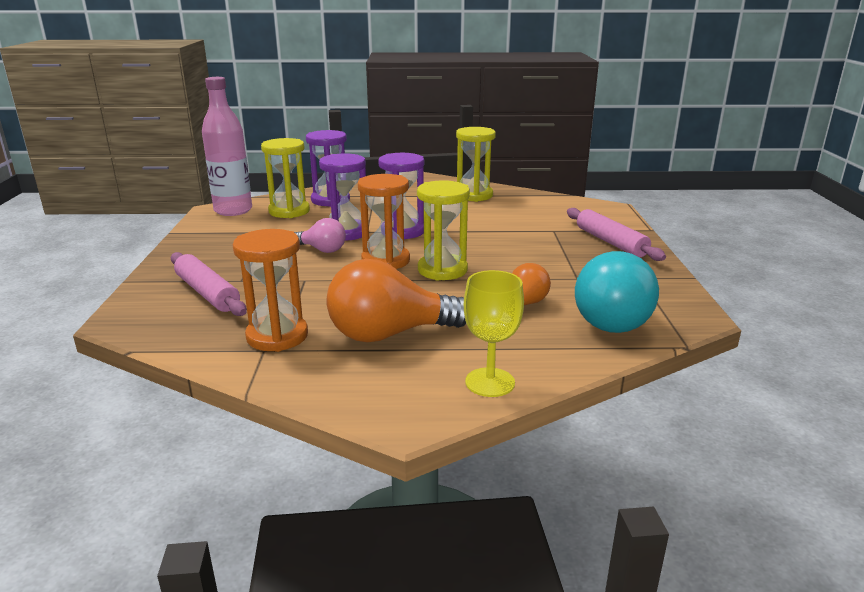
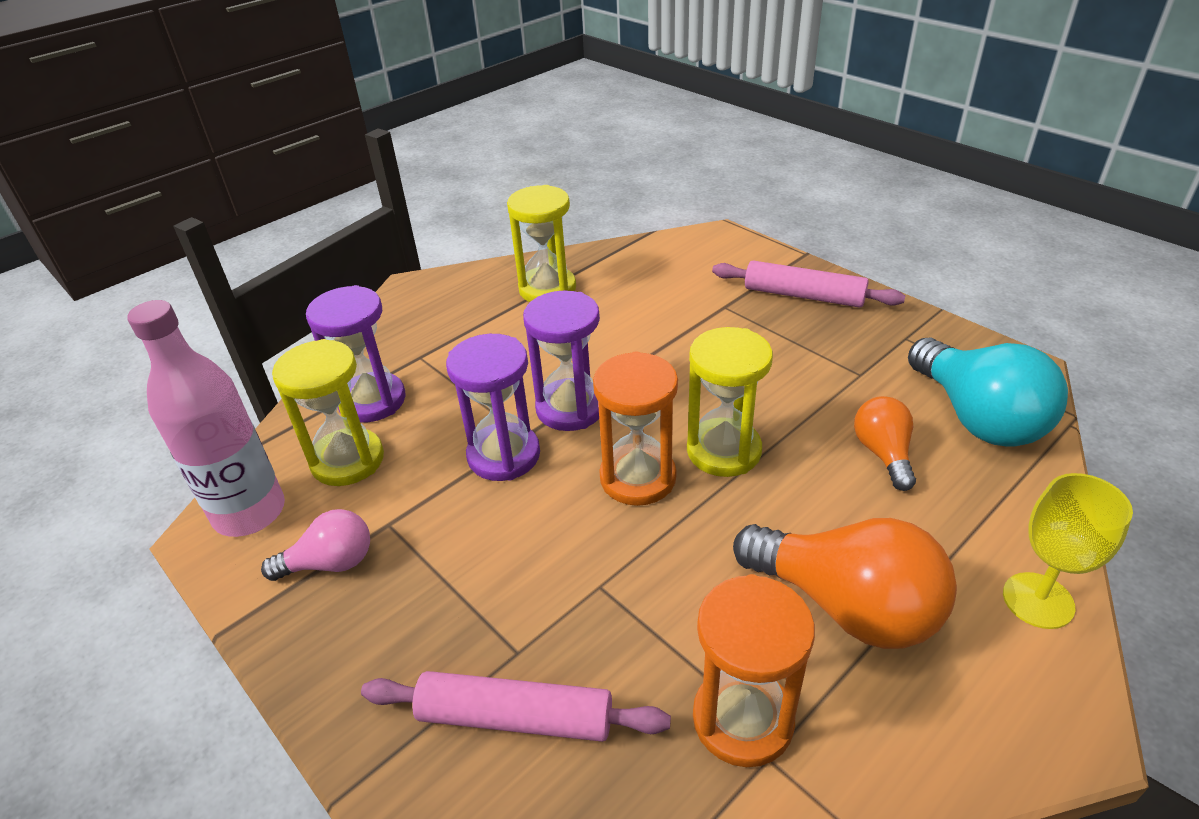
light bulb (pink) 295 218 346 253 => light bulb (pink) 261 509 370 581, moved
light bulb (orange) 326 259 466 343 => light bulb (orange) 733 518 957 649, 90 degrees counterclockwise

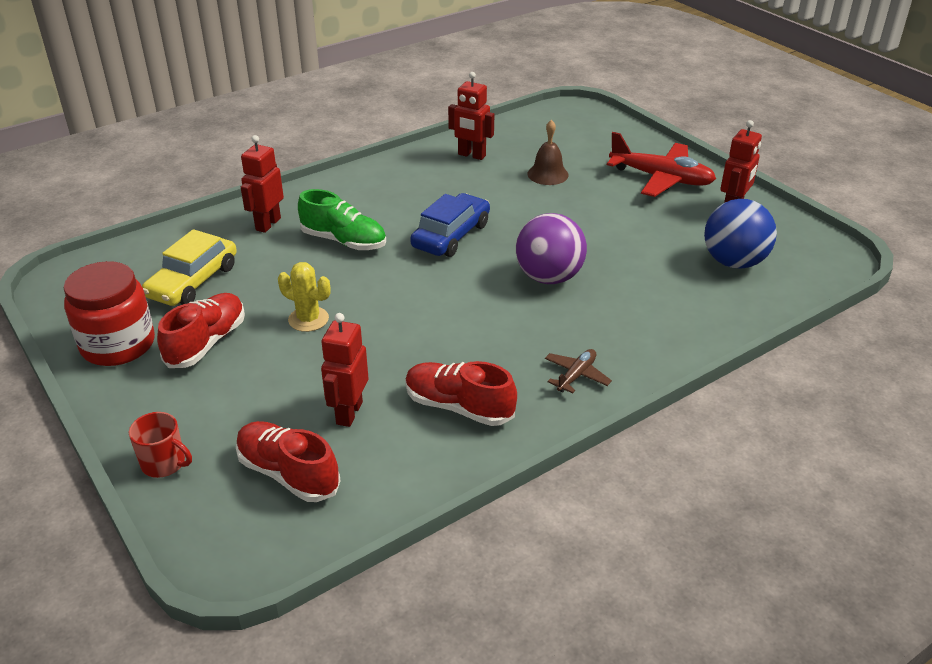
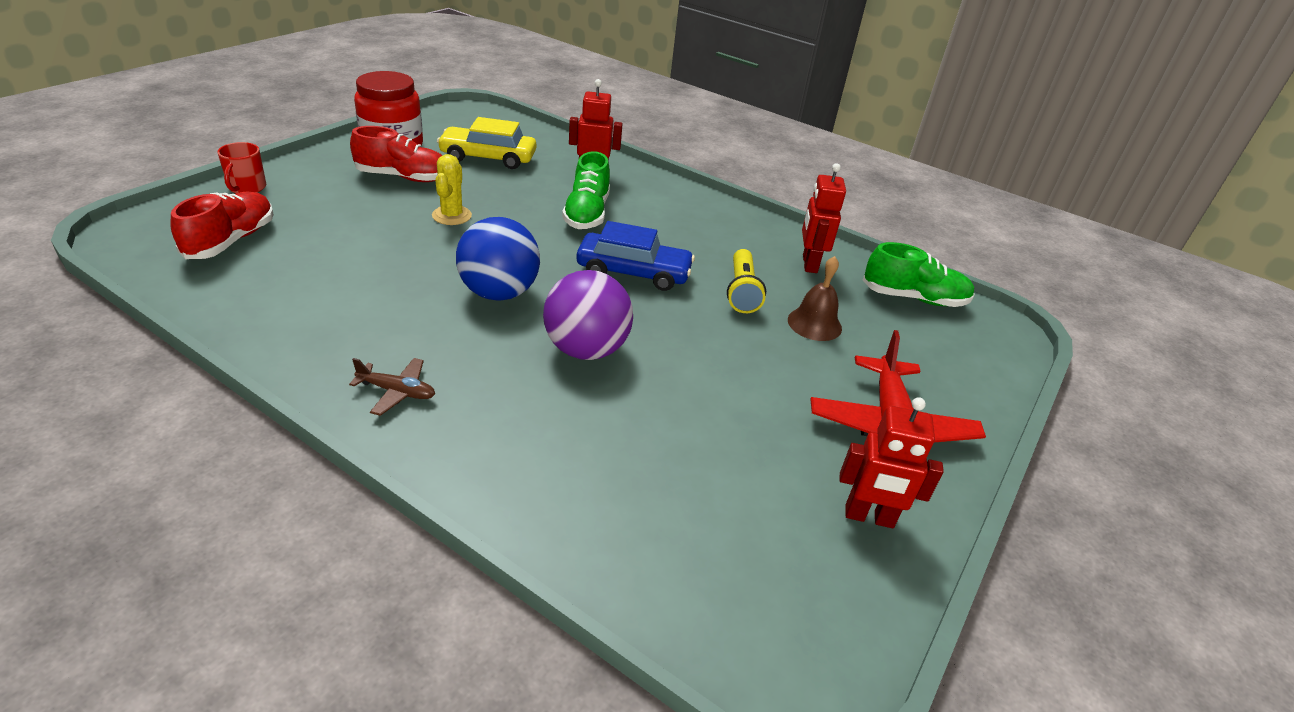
ball (blue) 704 199 777 269 => ball (blue) 456 217 540 301, moved
robot (red) 321 313 368 427 => nothing
shoe (red) 405 361 517 426 => nothing
nothing => shoe (green) 863 242 975 307
nothing => flashlight (yellow) 727 249 766 313

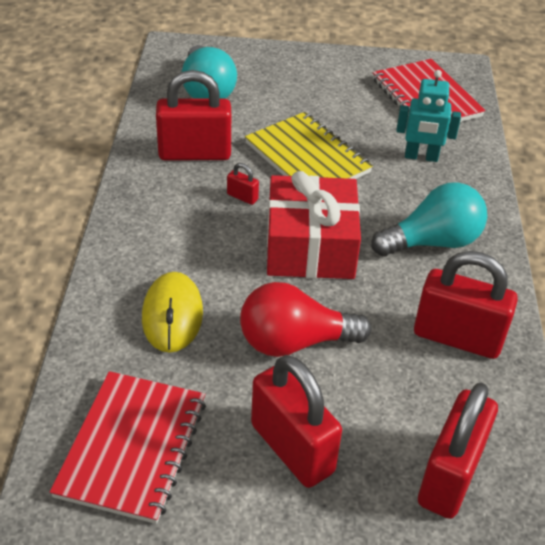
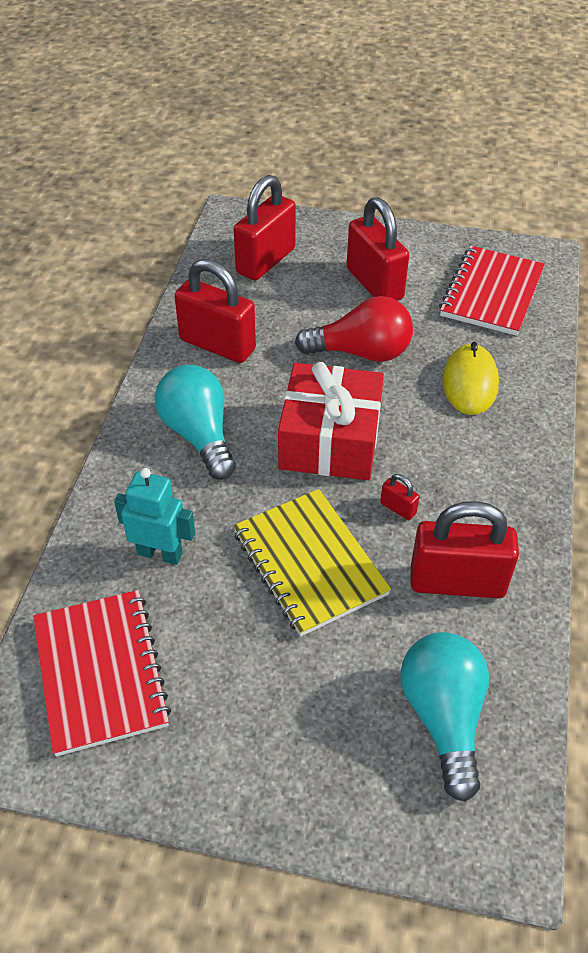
light bulb (turquoise) 371 182 487 257 => light bulb (turquoise) 155 365 236 480, 75 degrees clockwise

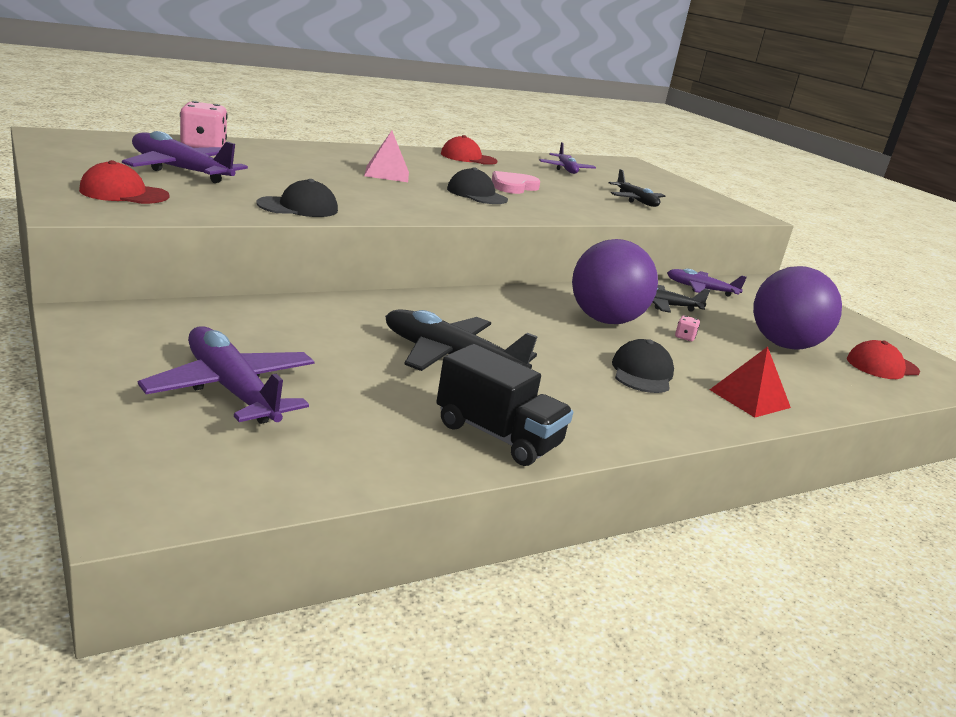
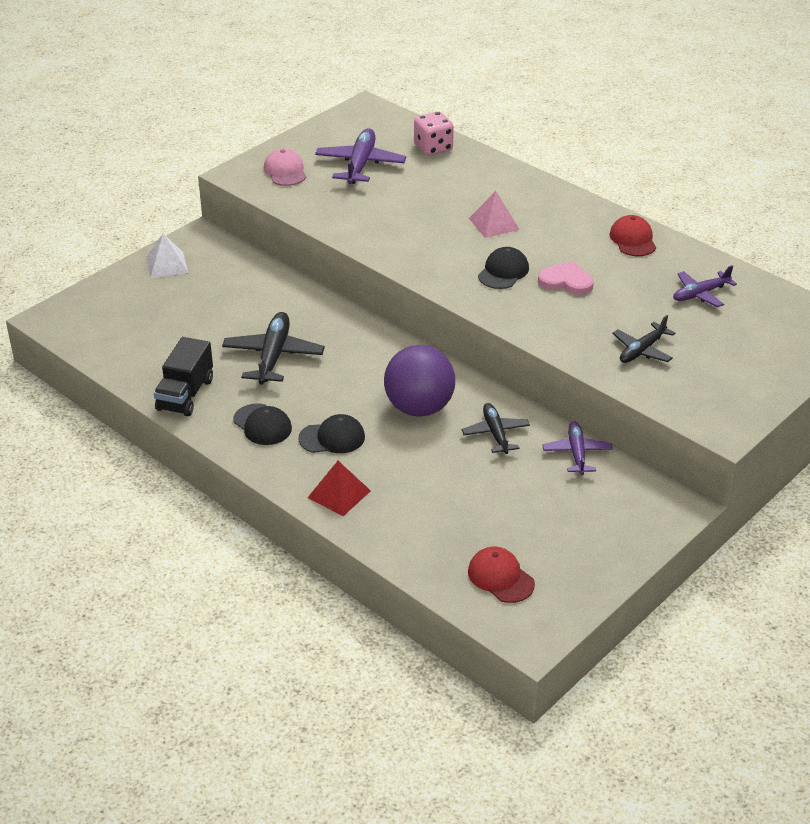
cap (red) 79 160 169 204 => cap (pink) 264 148 306 186
cap (black) 256 179 338 217 => cap (black) 233 403 292 445, moved
ball (purple) 753 266 842 349 => nothing
dice (pink) 675 316 700 341 => nothing
plane (purple) 138 326 315 424 => nothing
nothing => pyramid (white) 146 234 188 278

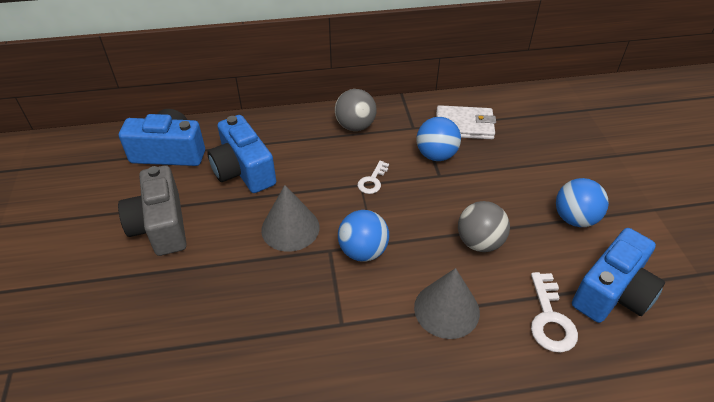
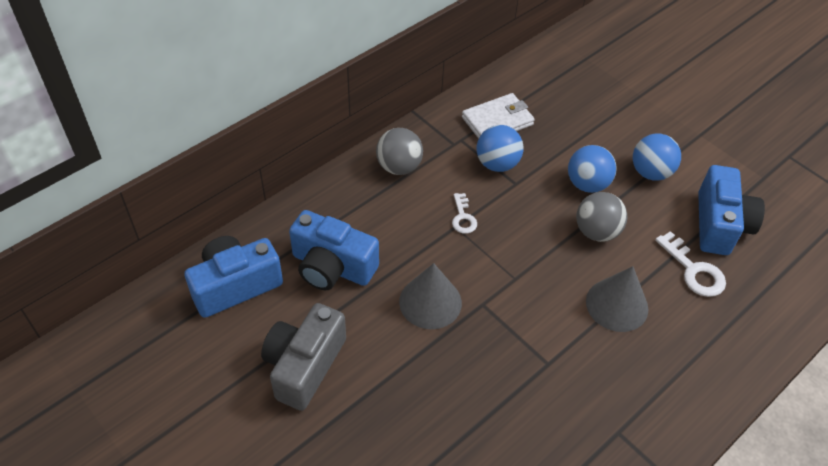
camera (grey) 118 165 186 256 => camera (grey) 261 303 346 411, 75 degrees clockwise
ball (blue) 338 210 389 262 => ball (blue) 568 145 617 193, moved

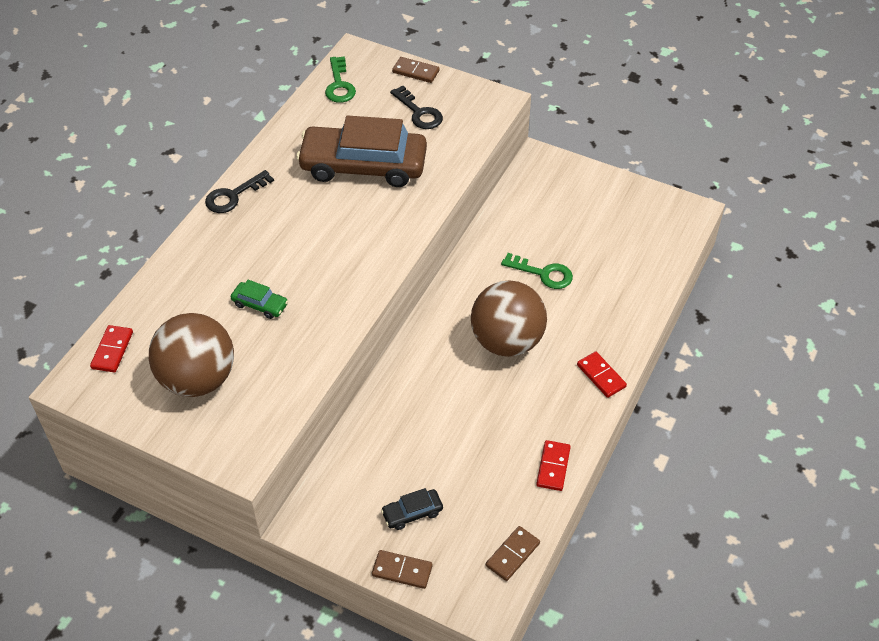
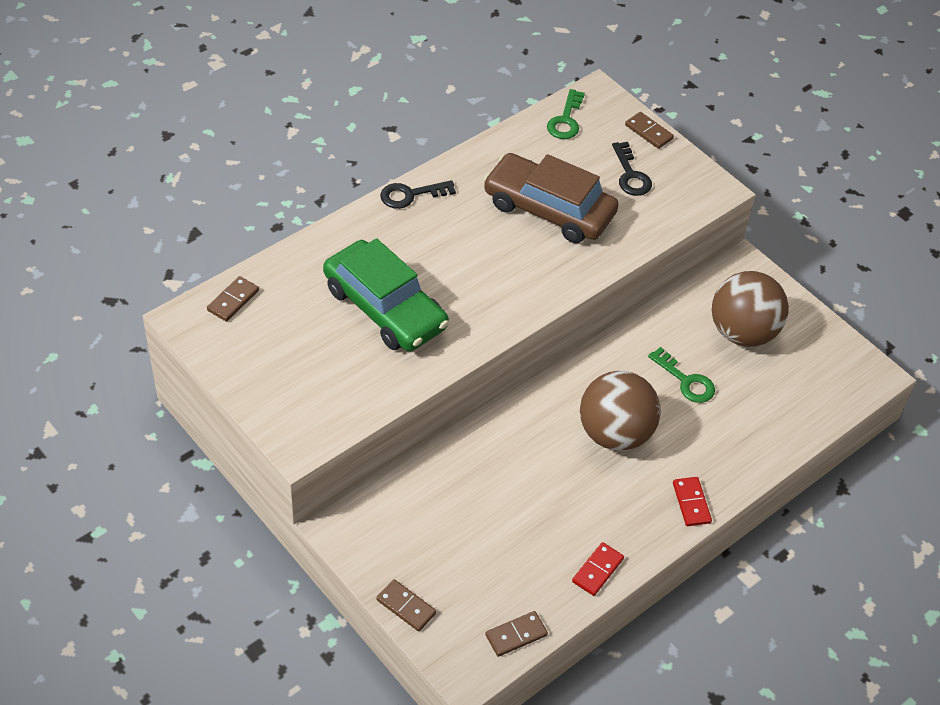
car (green) 231 280 288 319 => car (green) 323 238 449 351, x2.45
ball (brown) 149 313 234 397 => ball (brown) 712 271 789 347, moved
domino (red) 90 325 133 372 => domino (brown) 207 276 259 322
car (black) 381 488 443 530 => nothing

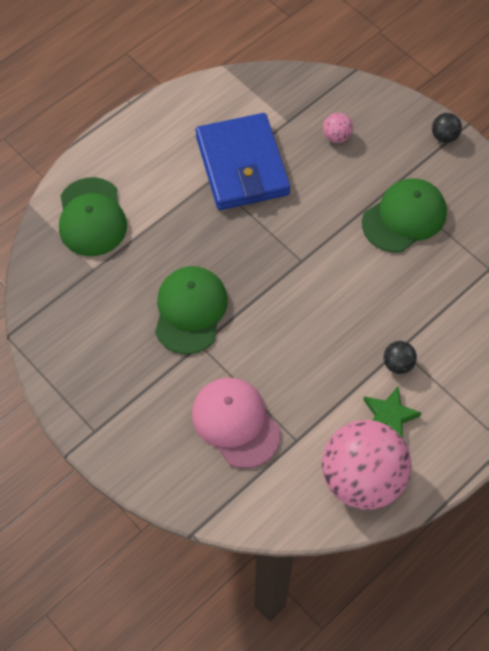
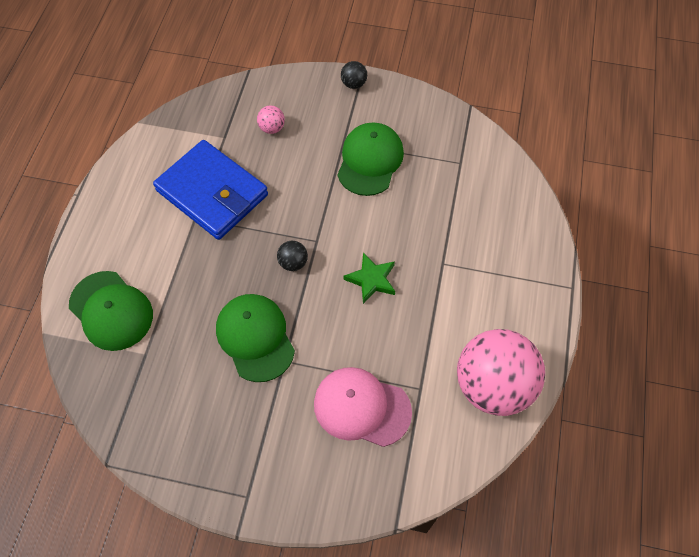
ball (black) 383 341 417 374 => ball (black) 277 241 308 271, moved
star (green) 363 386 422 437 => star (green) 344 252 395 304, moved

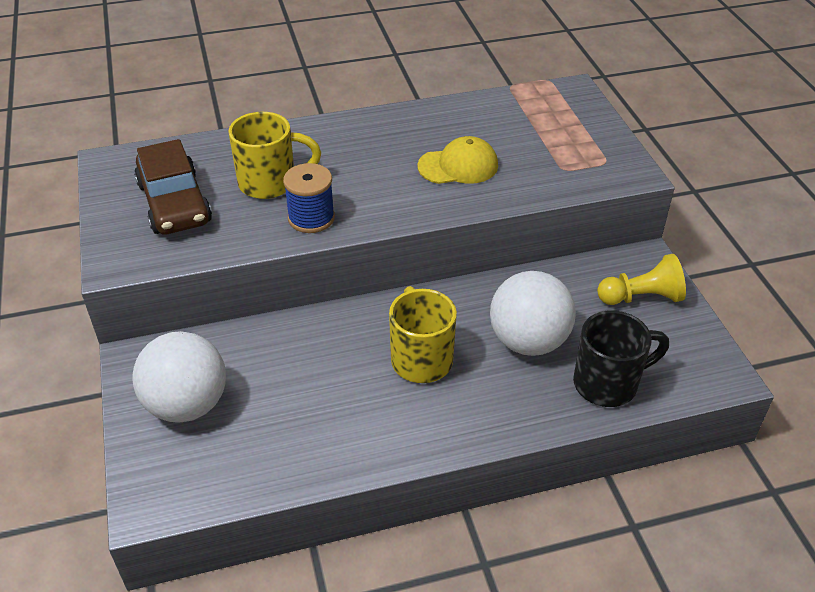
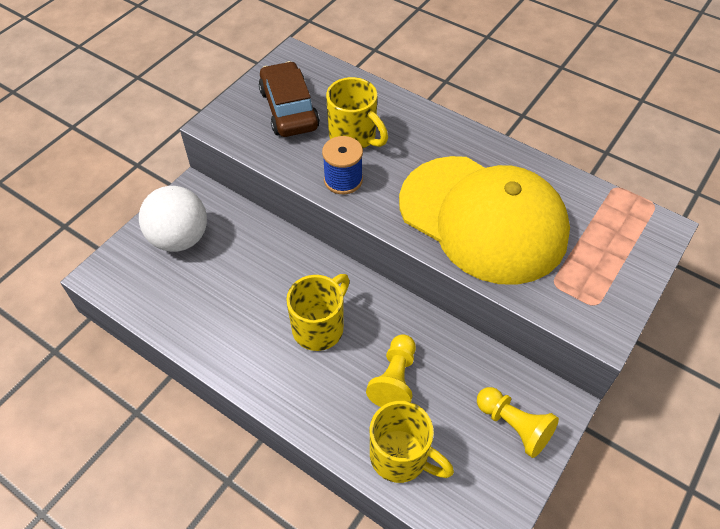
cap (yellow) 417 136 498 184 => cap (yellow) 399 156 570 285, x2.36
car (brown) 134 139 212 235 => car (brown) 259 61 320 137, 135 degrees clockwise
ball (white) 490 271 576 356 => pawn (yellow) 366 334 416 407
mug (black) 573 310 669 407 => mug (yellow) 370 401 454 483

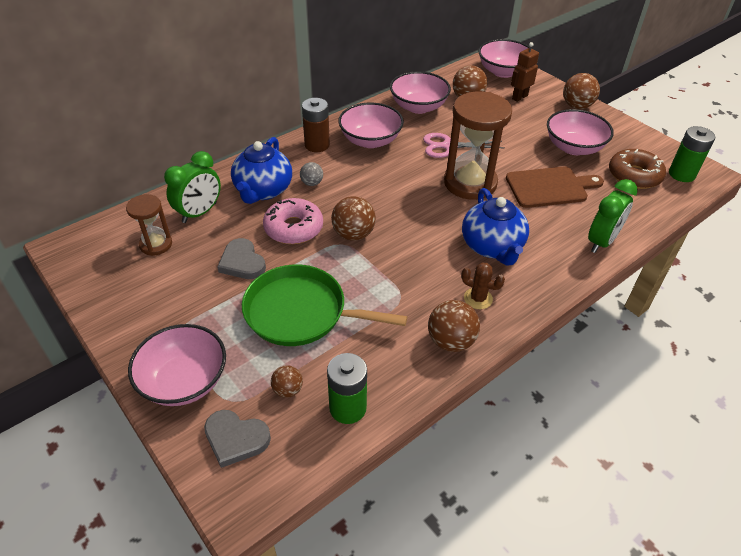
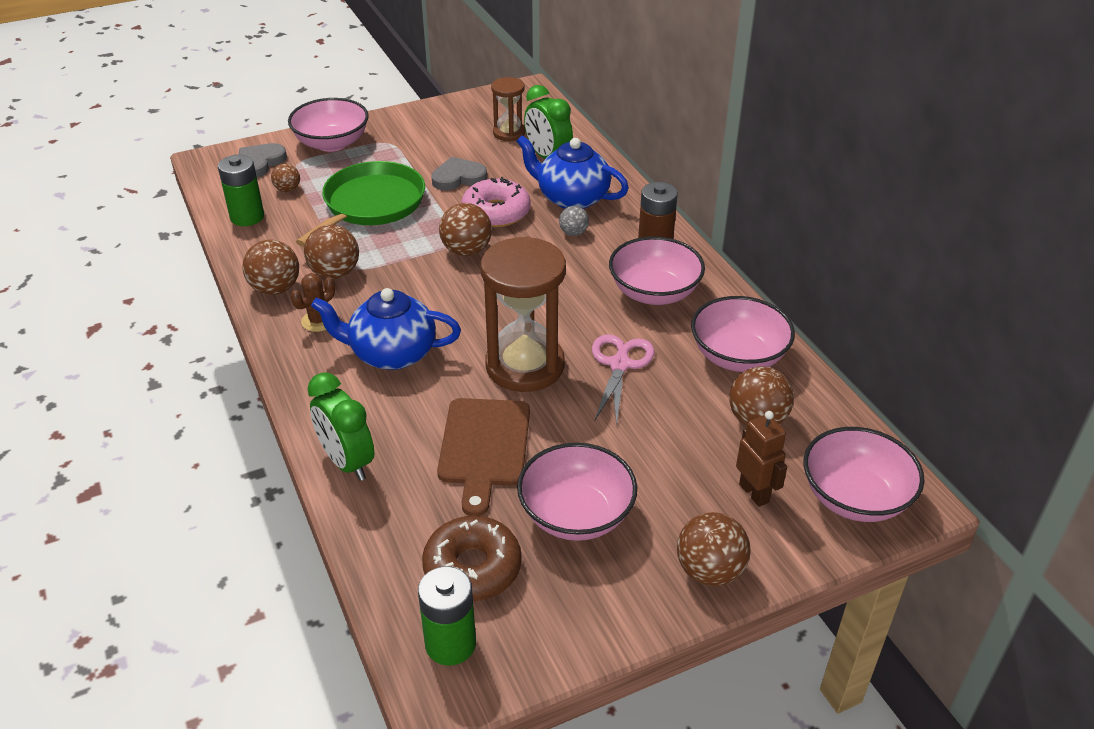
nothing => ball (brown) 304 225 359 279

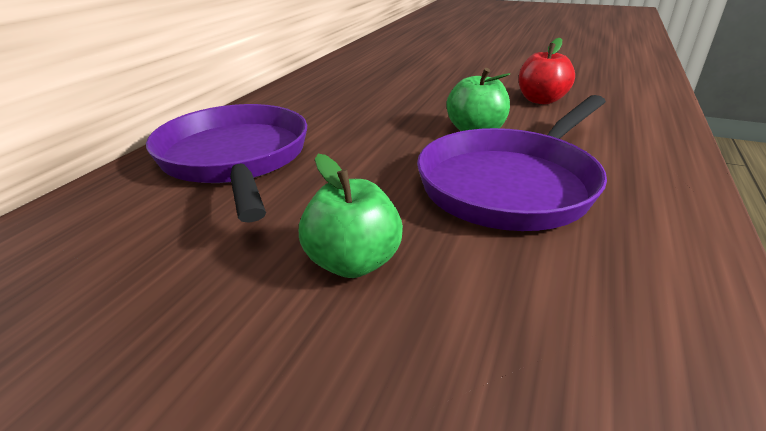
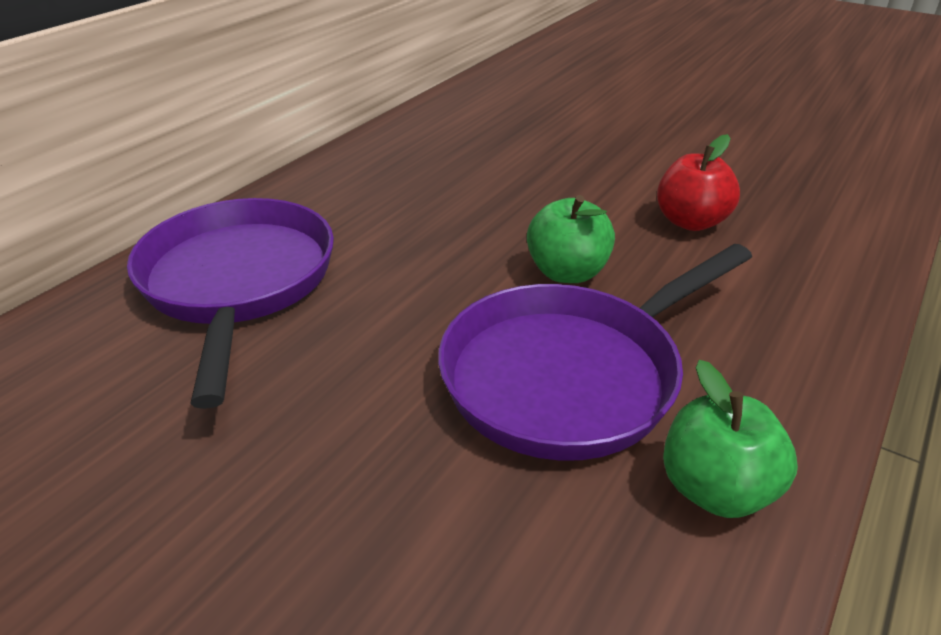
apple (green) 299 154 403 278 => apple (green) 663 360 798 518, moved

